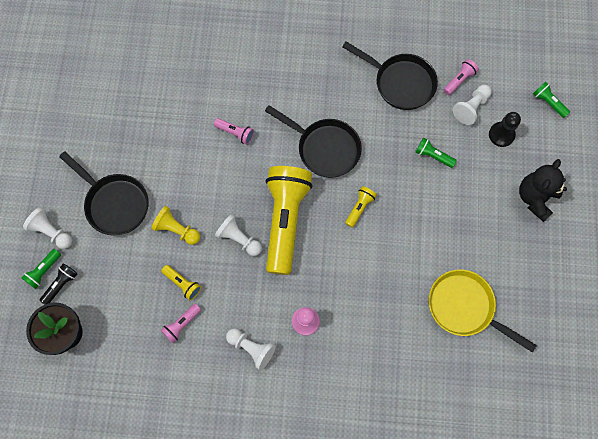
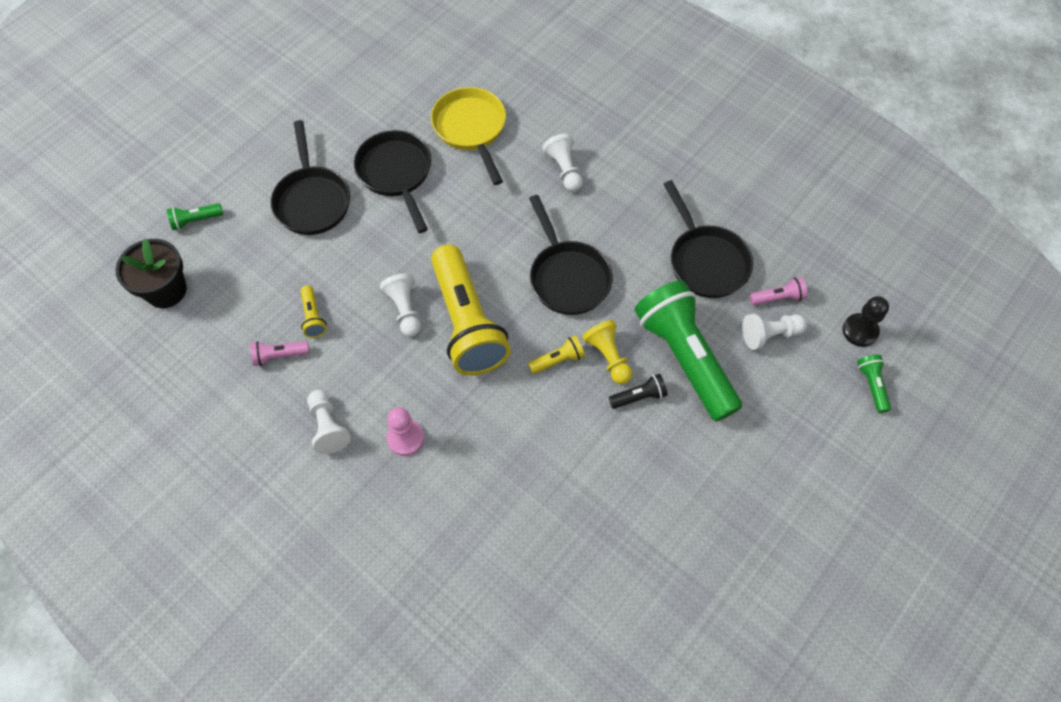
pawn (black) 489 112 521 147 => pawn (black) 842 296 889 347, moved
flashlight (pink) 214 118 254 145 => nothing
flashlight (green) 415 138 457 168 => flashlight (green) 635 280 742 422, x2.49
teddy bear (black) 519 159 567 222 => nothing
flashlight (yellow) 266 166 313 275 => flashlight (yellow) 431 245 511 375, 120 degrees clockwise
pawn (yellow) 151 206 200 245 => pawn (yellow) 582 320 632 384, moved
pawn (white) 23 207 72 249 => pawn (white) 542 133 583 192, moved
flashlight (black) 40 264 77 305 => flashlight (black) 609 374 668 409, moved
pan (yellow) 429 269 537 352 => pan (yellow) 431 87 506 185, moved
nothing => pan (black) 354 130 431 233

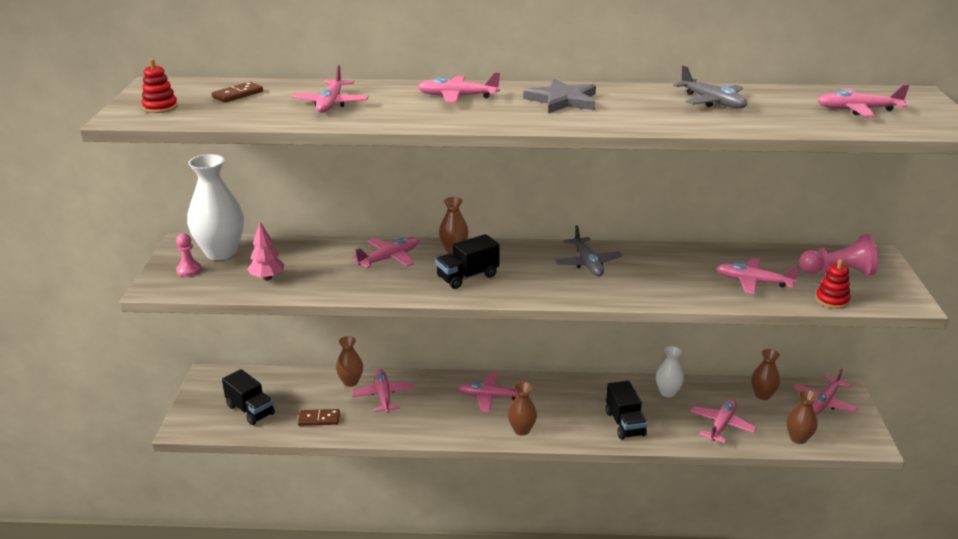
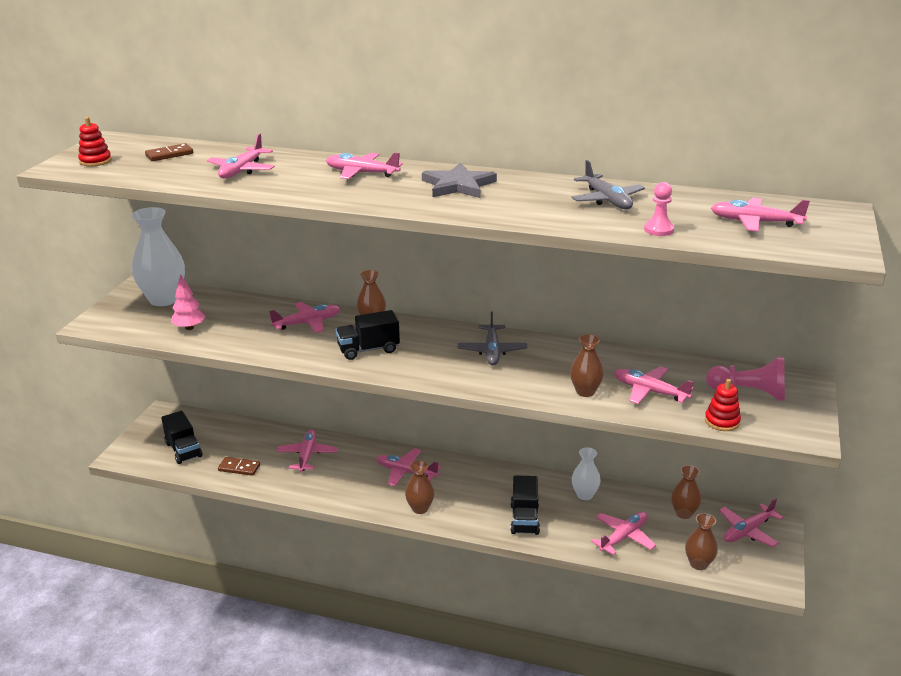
pawn (pink) 176 233 202 277 => pawn (pink) 644 182 674 236, moved
vase (brown) 336 336 363 387 => vase (brown) 570 334 604 397, moved

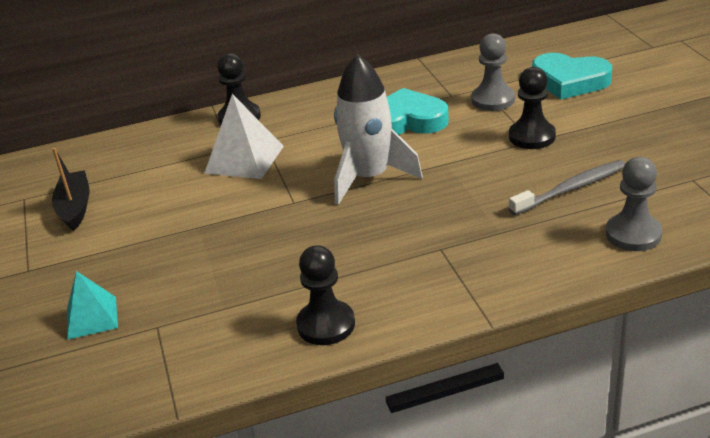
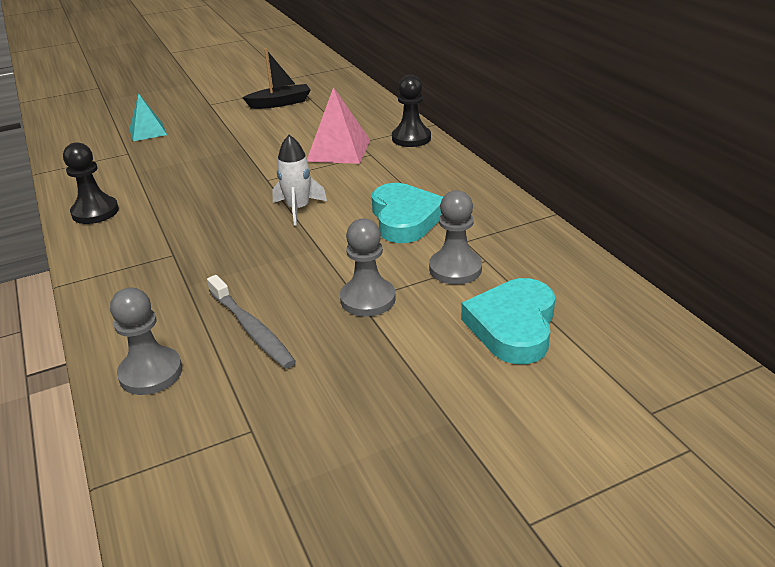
rocket (white) 334 54 423 205 => rocket (white) 272 135 327 226, x0.62
pawn (black) 509 67 556 149 => pawn (grey) 340 219 396 317
pyramid (white) 205 94 284 179 => pyramid (pink) 307 87 370 164

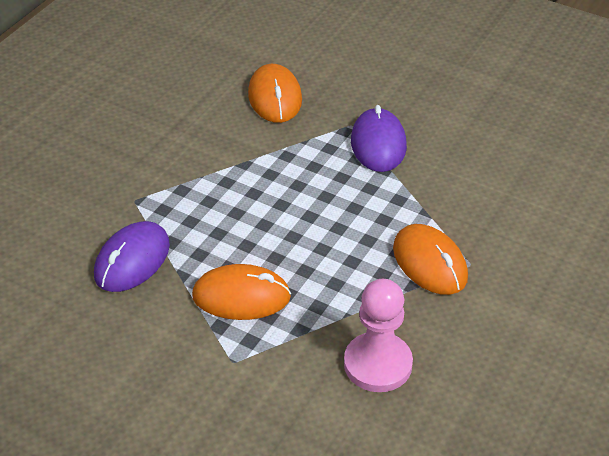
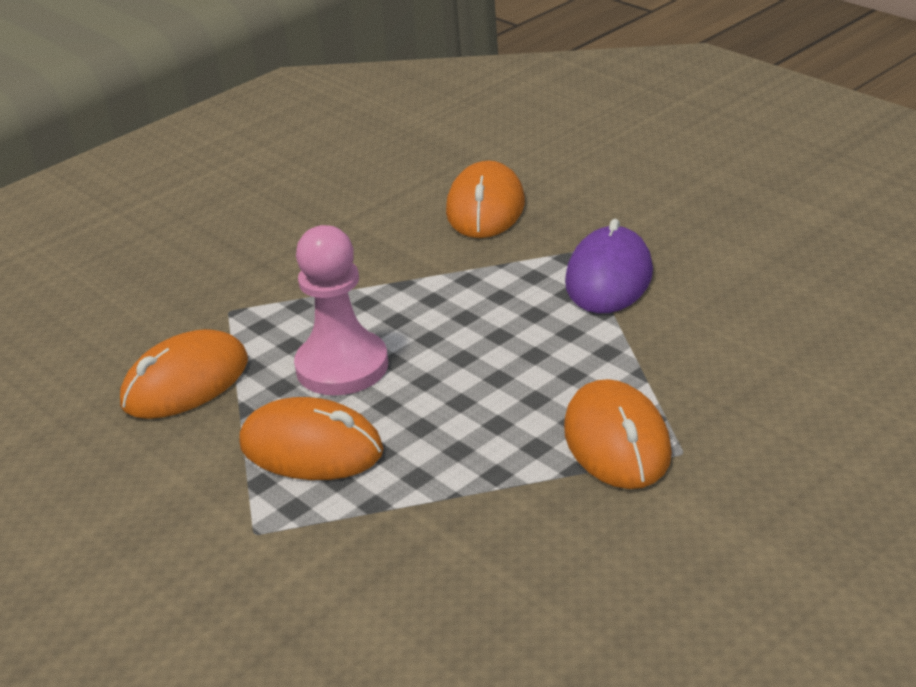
mouse (purple) 94 221 170 292 => mouse (orange) 120 329 248 419
pawn (pink) 344 279 413 392 => pawn (pink) 294 225 388 395, moved

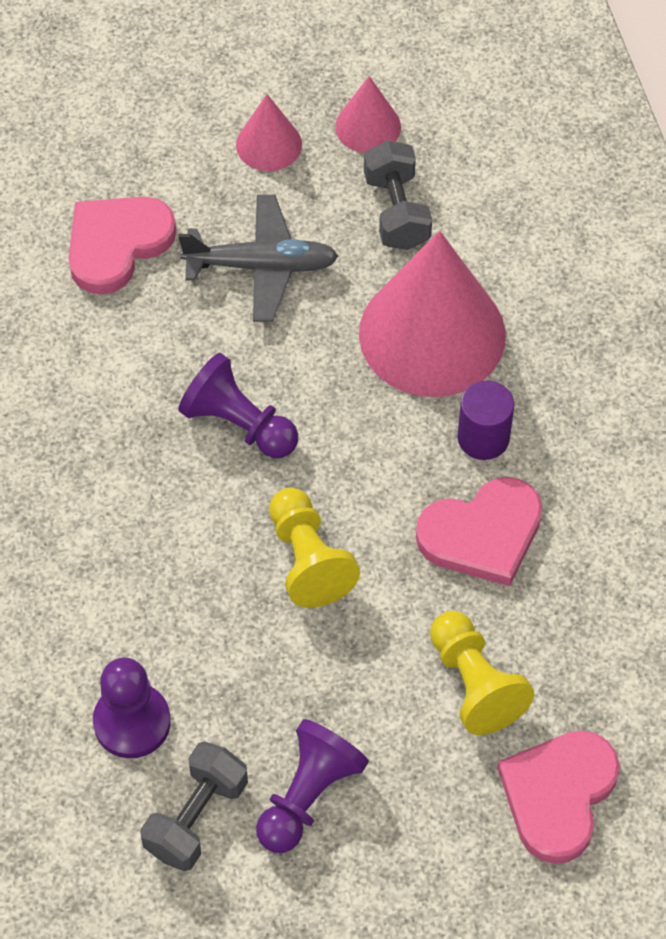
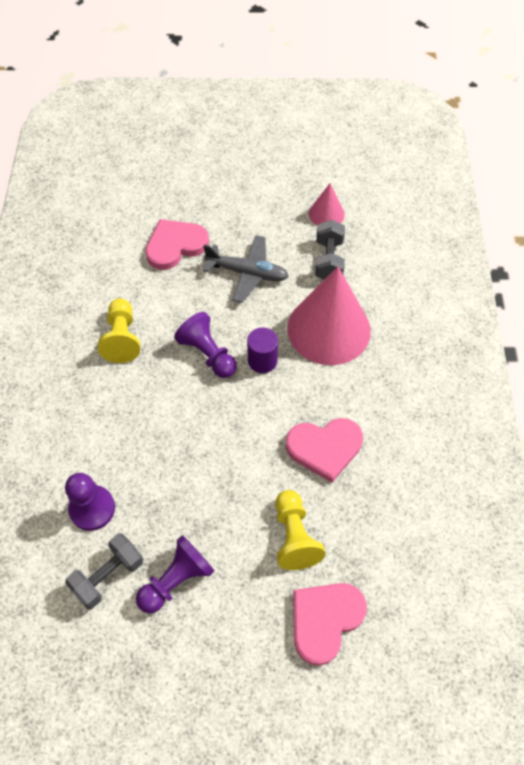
cone (pink) 236 94 302 171 => nothing
cylinder (purple) 457 380 514 460 => cylinder (purple) 247 327 278 373, moved
pawn (yellow) 269 488 360 608 => pawn (yellow) 98 298 140 363, moved

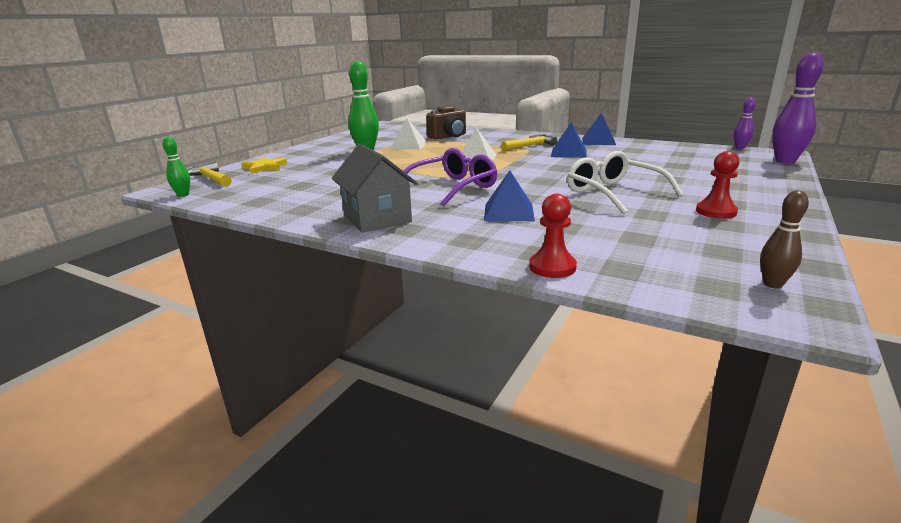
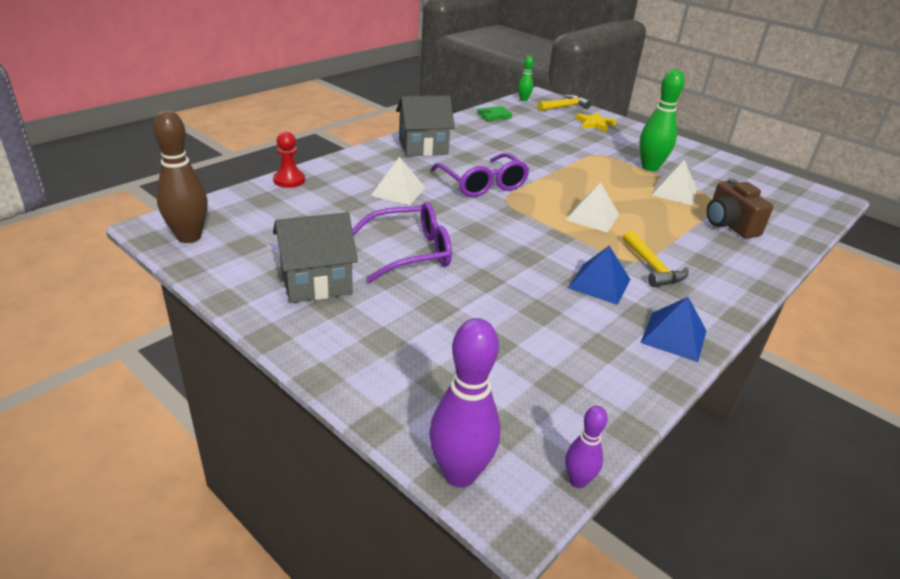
glasses (white) 567 151 684 214 => glasses (purple) 352 202 452 283
pawn (red) 696 151 740 219 => house (grey) 273 212 358 303
pyramid (blue) 484 170 535 221 => pyramid (white) 371 157 426 205
bowling pin (brown) 760 191 809 289 => bowling pin (brown) 153 110 208 243, x1.87
nothing => wallet (green) 477 106 513 121

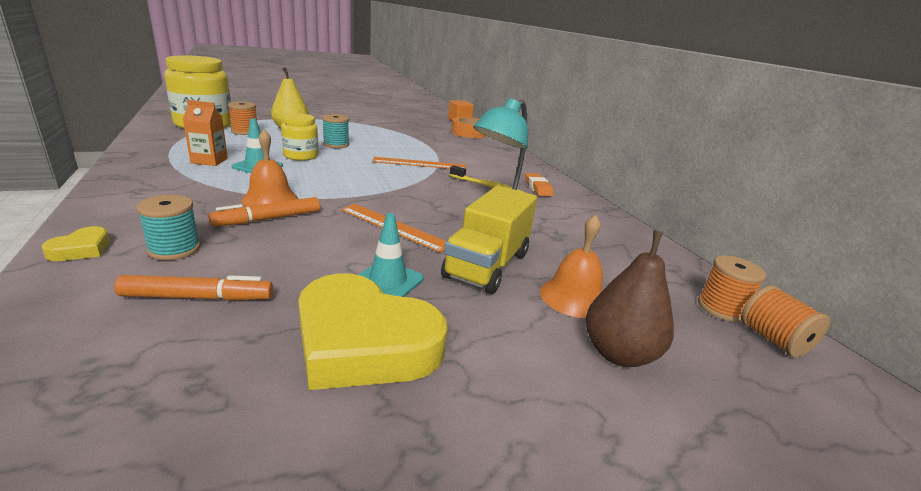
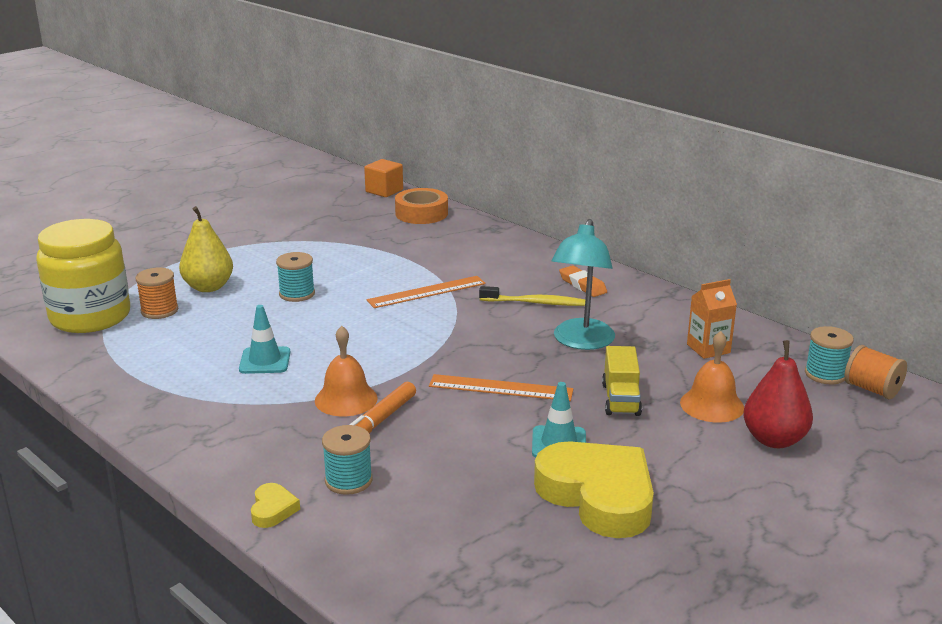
carton (orange) 183 100 228 166 => carton (orange) 687 279 737 359, moved
jar (yellow) 281 113 318 161 => nothing
truck (yellow) 441 185 537 294 => truck (yellow) 602 346 642 416, x0.64
pear (brown) 586 230 674 367 => pear (red) 743 340 813 448
spool (orange) 698 255 766 322 => spool (turquoise) 805 326 854 384
heart (yellow) 298 273 447 390 => heart (yellow) 534 441 654 538, 135 degrees counterclockwise
marker (orange) 114 275 273 301 => nothing

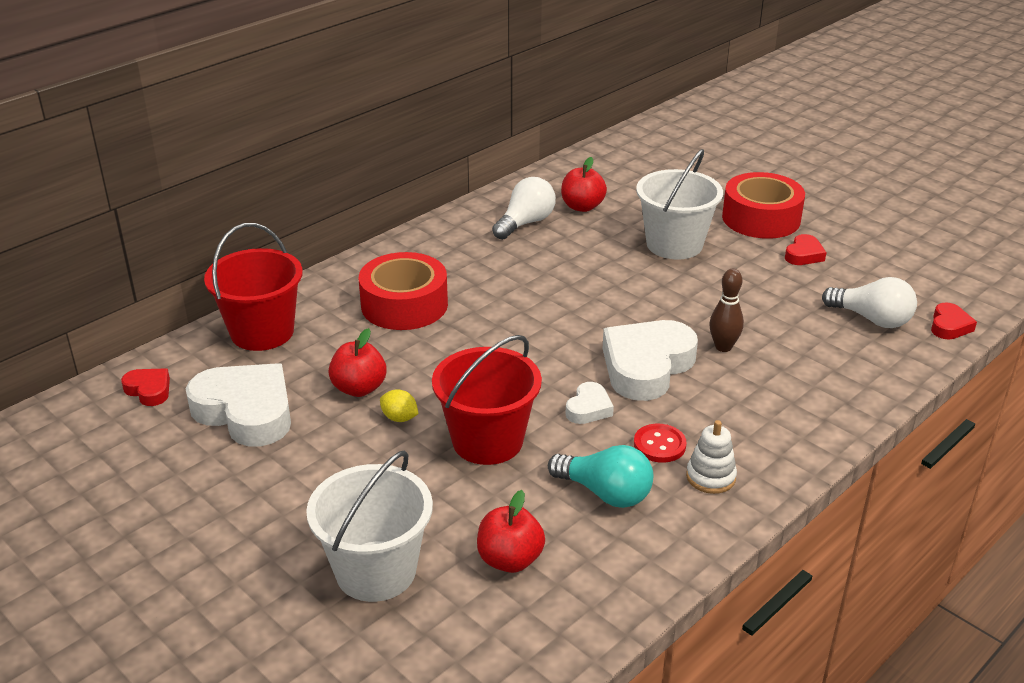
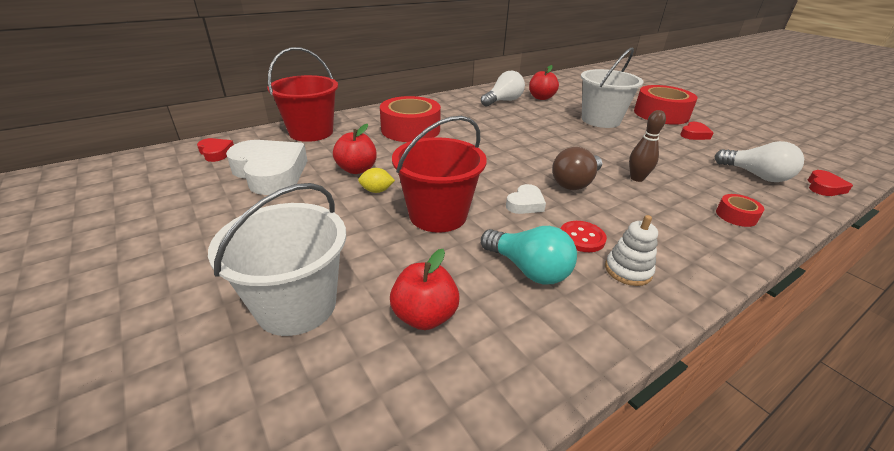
heart (white) 603 320 698 401 => light bulb (brown) 552 147 602 190
lemon (yellow) 380 389 419 422 => lemon (yellow) 358 168 395 193, 45 degrees counterclockwise
nothing => tape (red) 716 194 764 227

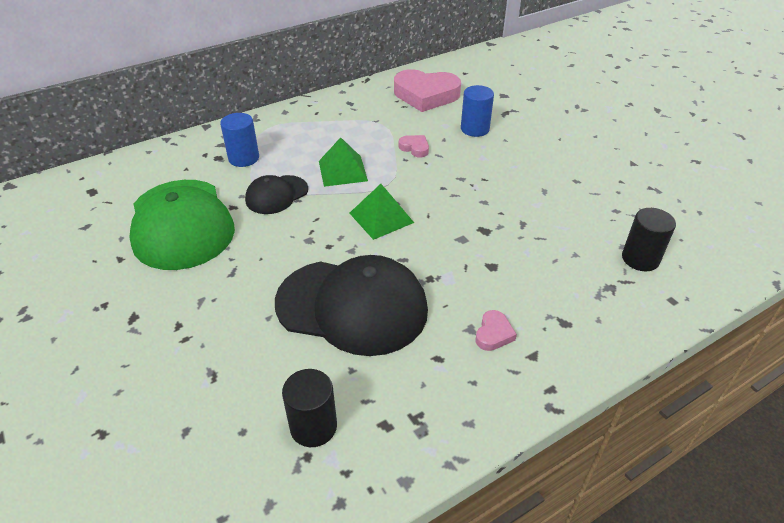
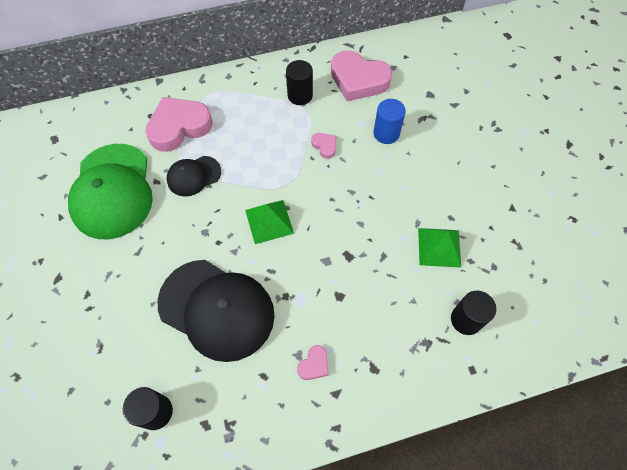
cylinder (blue) 220 113 259 167 => heart (pink) 145 97 213 152
pyramid (green) 319 137 368 187 => pyramid (green) 418 228 461 268, moved
nothing => cylinder (black) 286 60 313 105

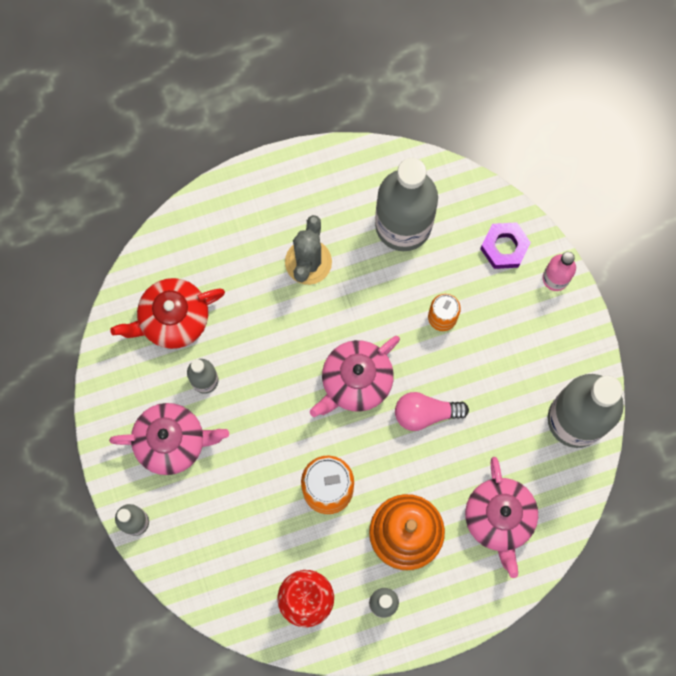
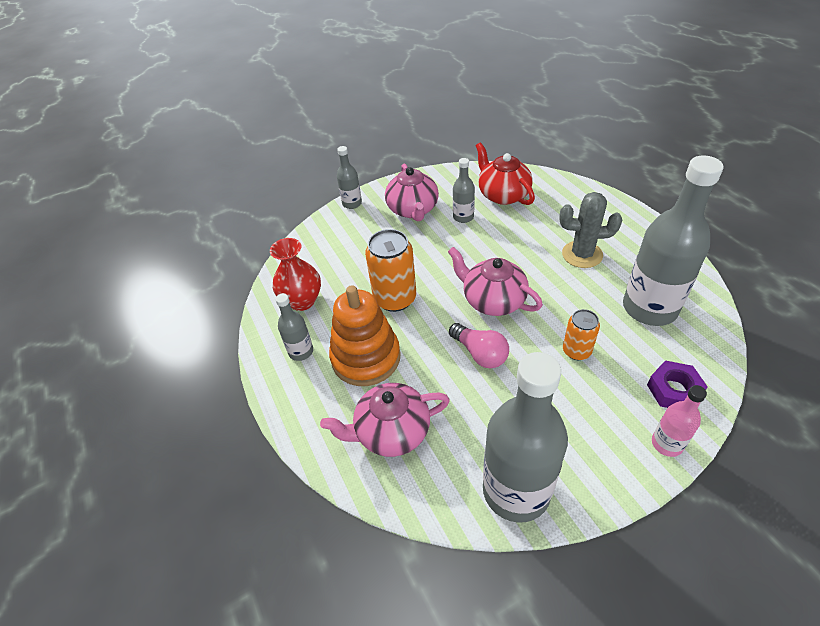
light bulb (pink) 395 392 469 431 => light bulb (pink) 449 323 509 368, 150 degrees clockwise

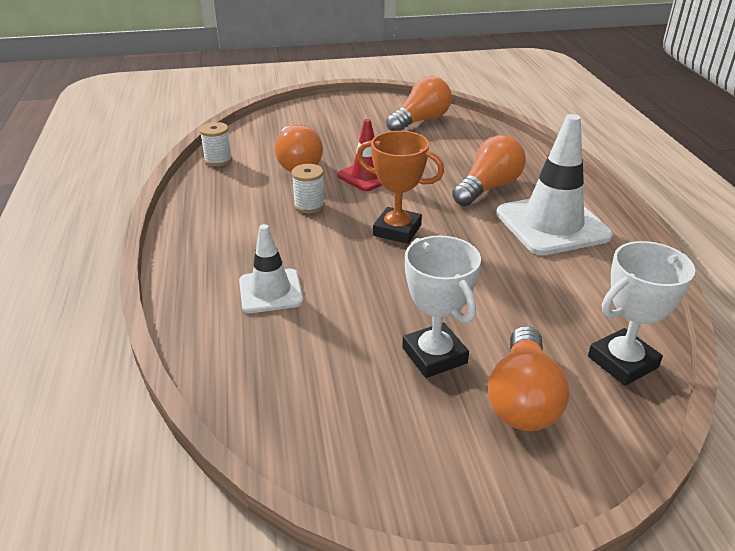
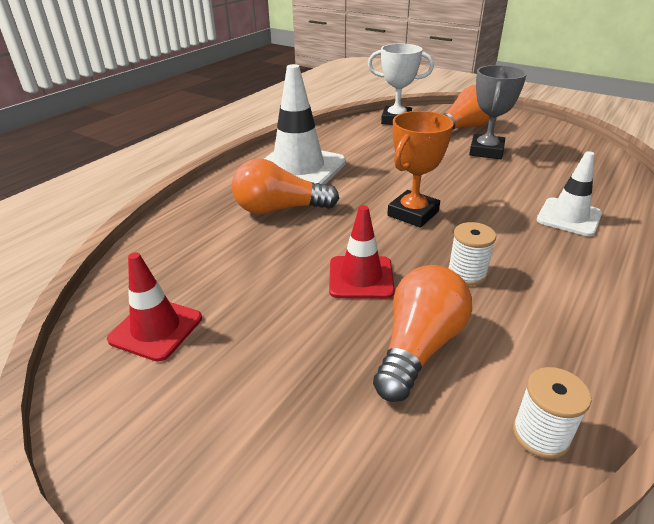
light bulb (orange) 386 76 452 131 => traffic cone (red) 107 252 202 362
trophy (orange) 357 131 444 244 => trophy (orange) 387 111 454 228, 60 degrees clockwise
trophy (white) 402 235 481 378 => trophy (grey) 469 65 527 159

